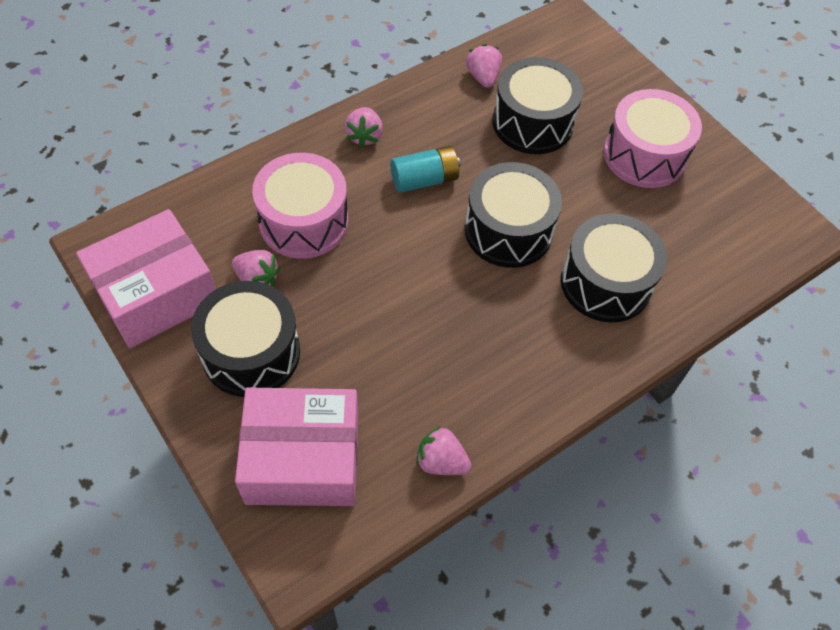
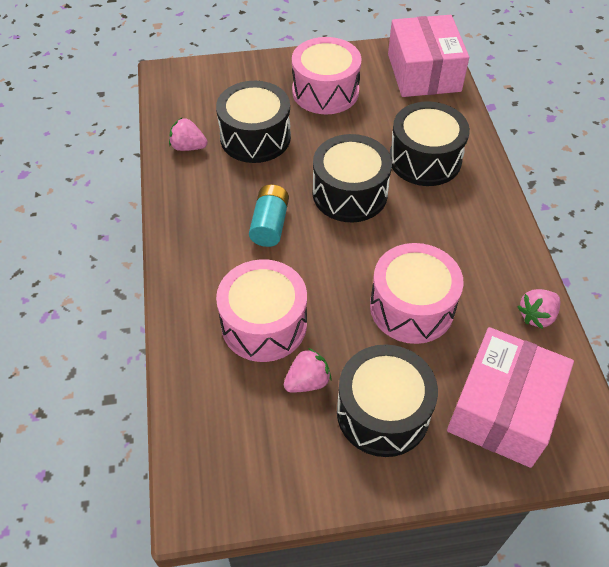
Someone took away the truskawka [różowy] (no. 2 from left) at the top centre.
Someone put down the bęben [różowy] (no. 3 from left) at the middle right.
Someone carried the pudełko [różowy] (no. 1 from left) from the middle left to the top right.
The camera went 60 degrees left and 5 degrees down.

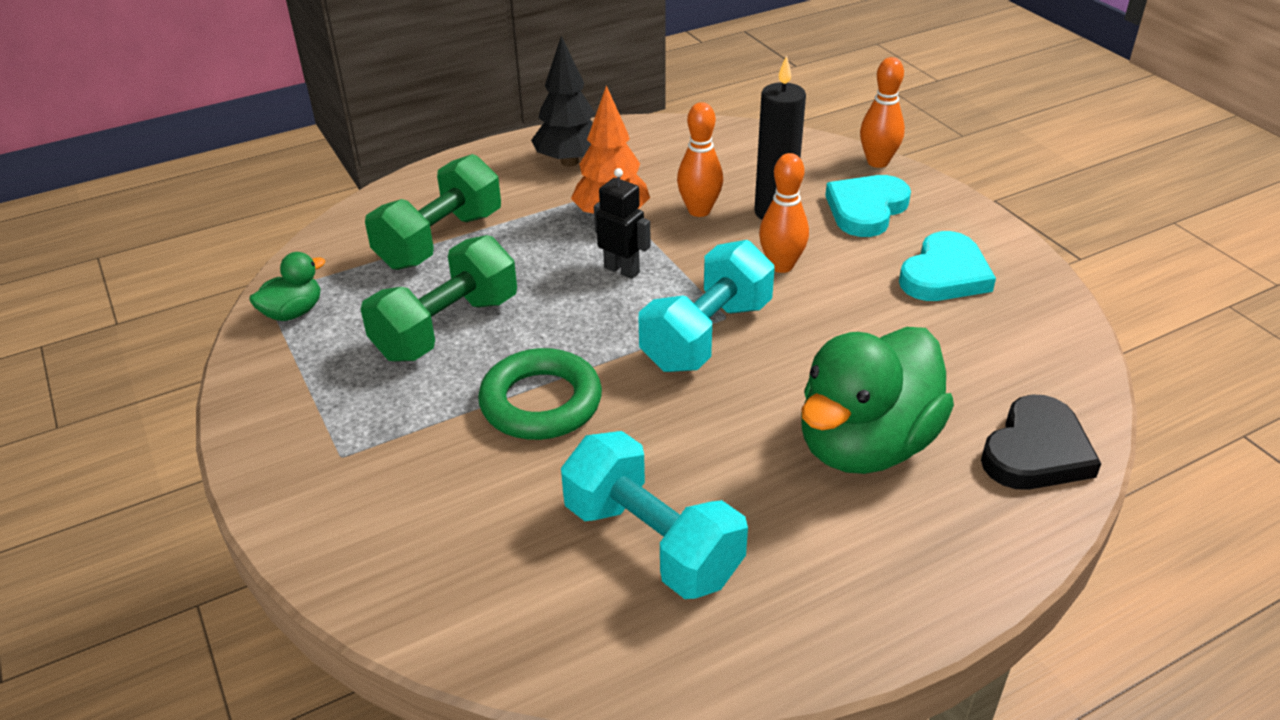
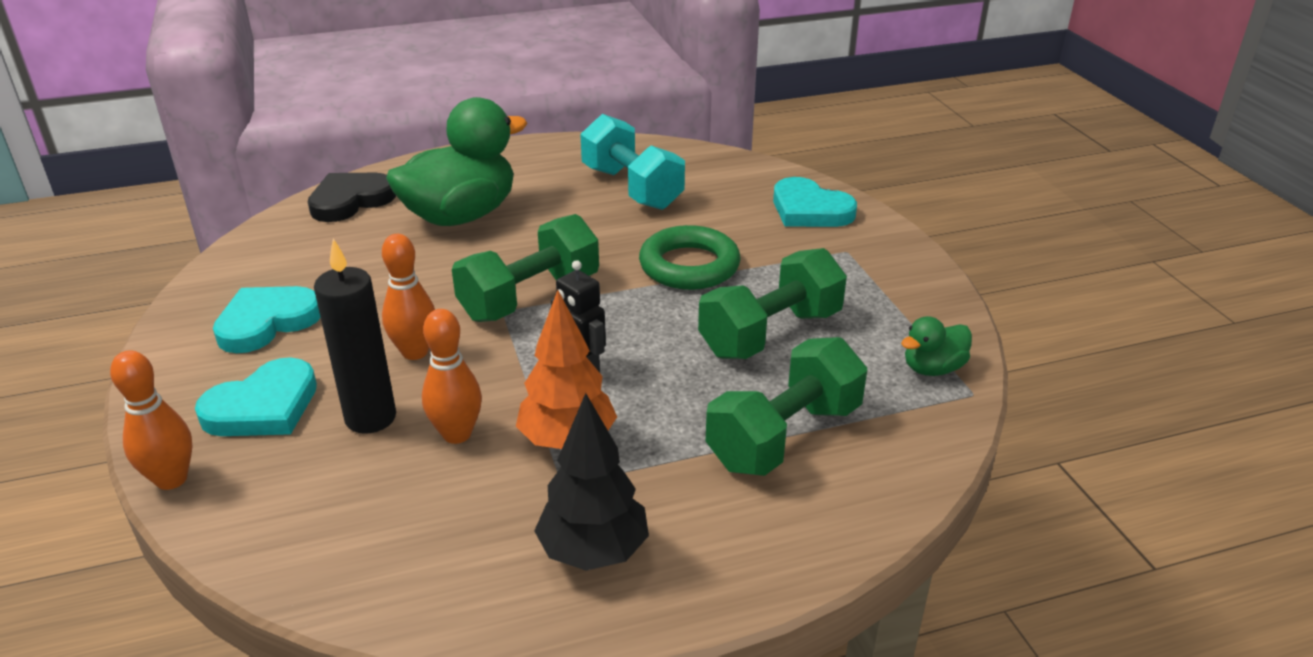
Someone put down the serce [turkusowy] (no. 3 from left) at the top centre.
Someone repainted the hantel [turkusowy] (no. 2 from left) at the centre, which became the hantel [zielony] (no. 1 from left) at the centre.
The camera went 170 degrees left and 5 degrees down.

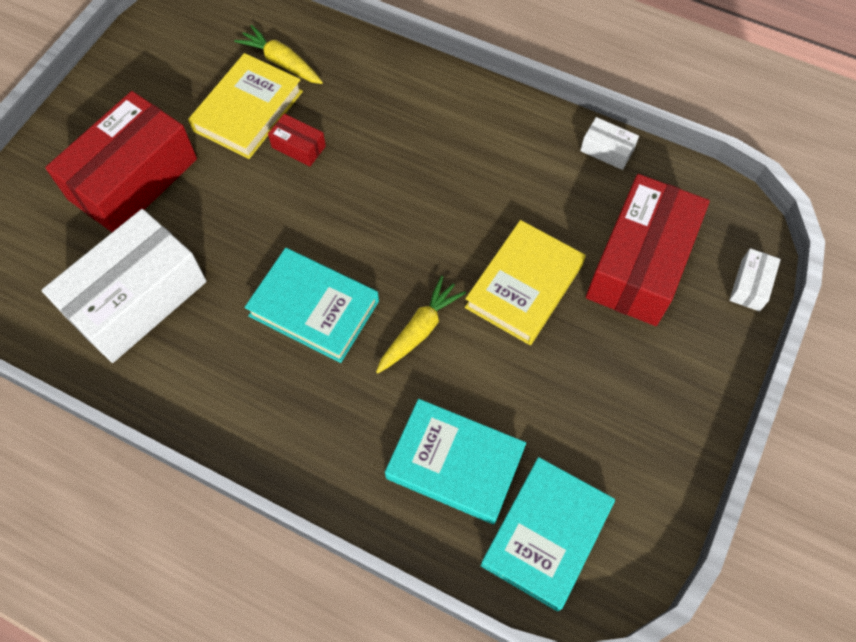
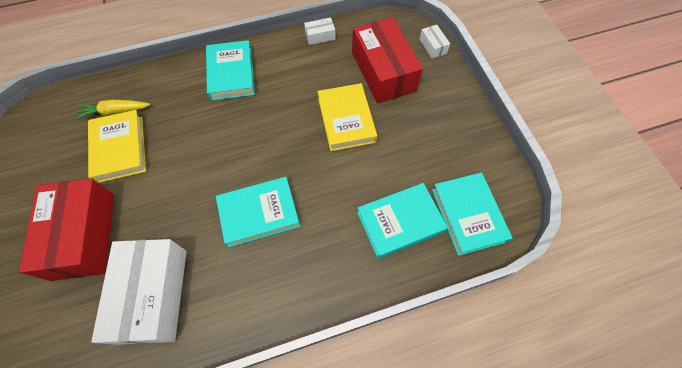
Someone took away the pudełko [czerwony] (no. 2 from left) at the top centre.
Someone took away the marchewka [żółty] (no. 2 from left) at the centre.
Someone put down the książka [turkusowy] (no. 1 from left) at the top centre.
The camera went 45 degrees left and 0 degrees up.

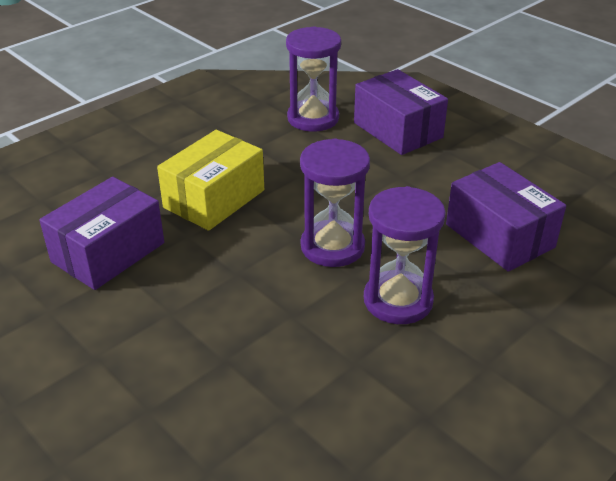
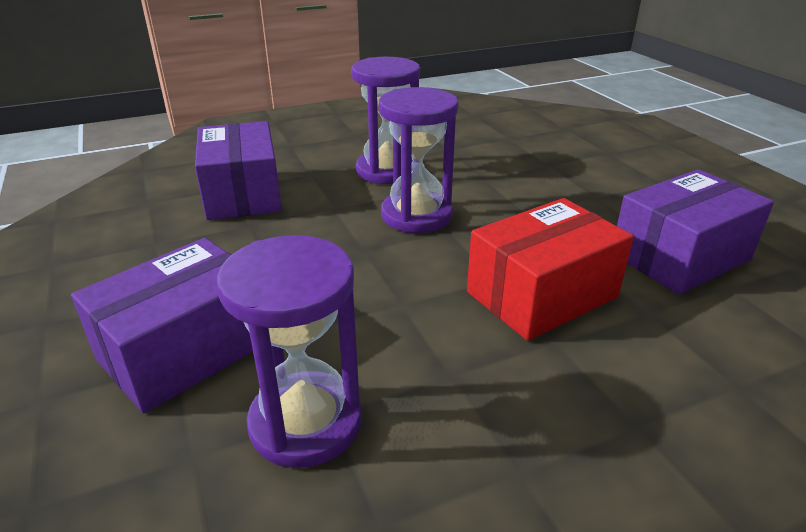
Someone repainted the pudełko [żółty] at the centre, which became the pudełko [czerwony] at the middle right.
Someone rotated the pudełko [fioletowy] (no. 2 from left in the first image) at the top centre by 60 degrees clockwise.
The camera went 160 degrees left and 5 degrees down.

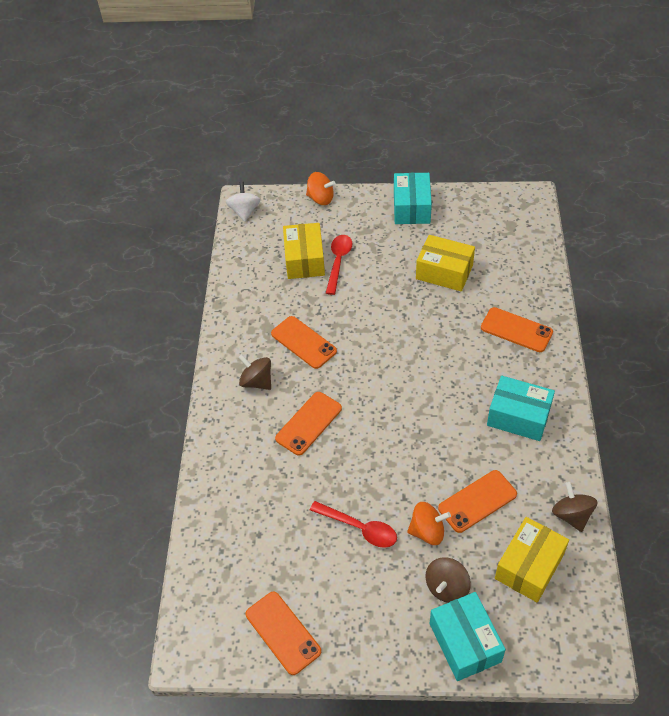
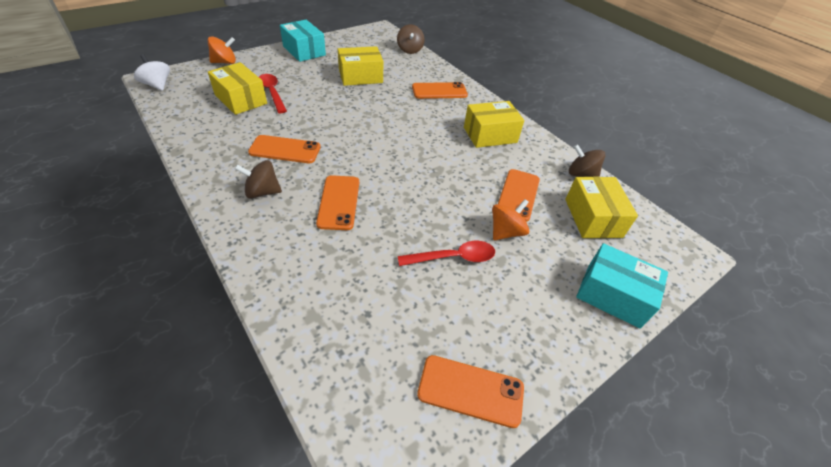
Someone carried the bączek [brązowy] (no. 2 from left) from the bottom right to the top centre.
Someone repainted the pudełko [turkusowy] (no. 3 from left) at the middle right, which became the pudełko [żółty] (no. 3 from left) at the top centre.
The camera went 45 degrees left and 5 degrees down.

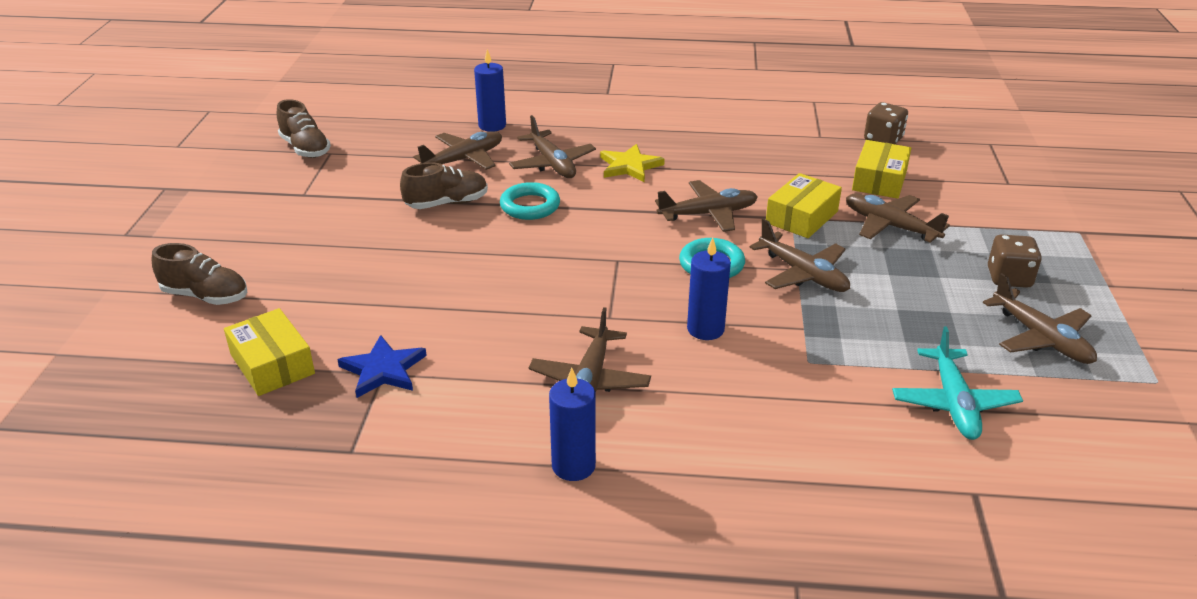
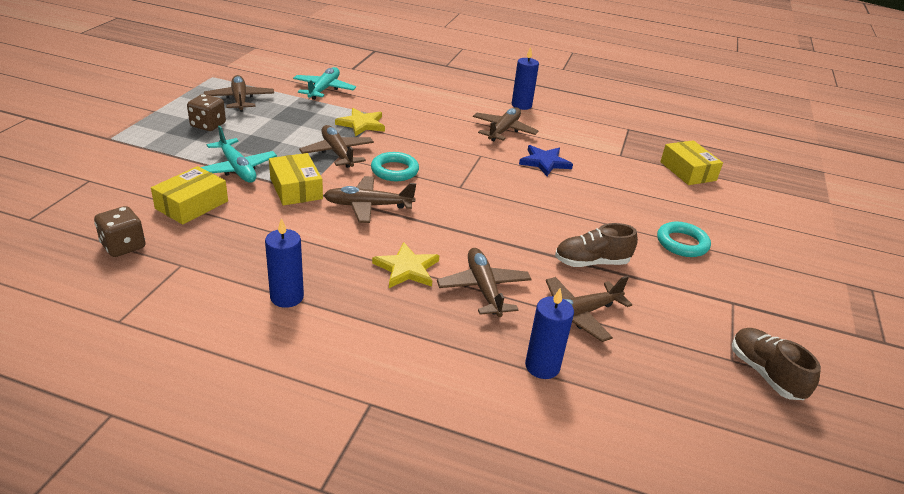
Someone took away the but [brązowy] (no. 1 from left) at the middle left.
Someone put down the gwiazda [żółty] (no. 1 from left) at the top centre.
Someone carried the gwiazda [niebieski] from the middle left to the top centre.
Someone carried the pierścień [turkusowy] (no. 1 from left in the first image) from the centre to the middle right.
Someone carried the świeca [niebieski] (no. 3 from left in the first image) from the centre to the middle left.
Someone repainted the samolot [brązowy] (no. 6 from left) at the middle right, which became the samolot [turkusowy] (no. 1 from left) at the top left.
Someone rotated the pudełko [żółty] (no. 2 from left) at the middle right by 75 degrees counterclockwise.
The camera went 170 degrees left and 0 degrees up.

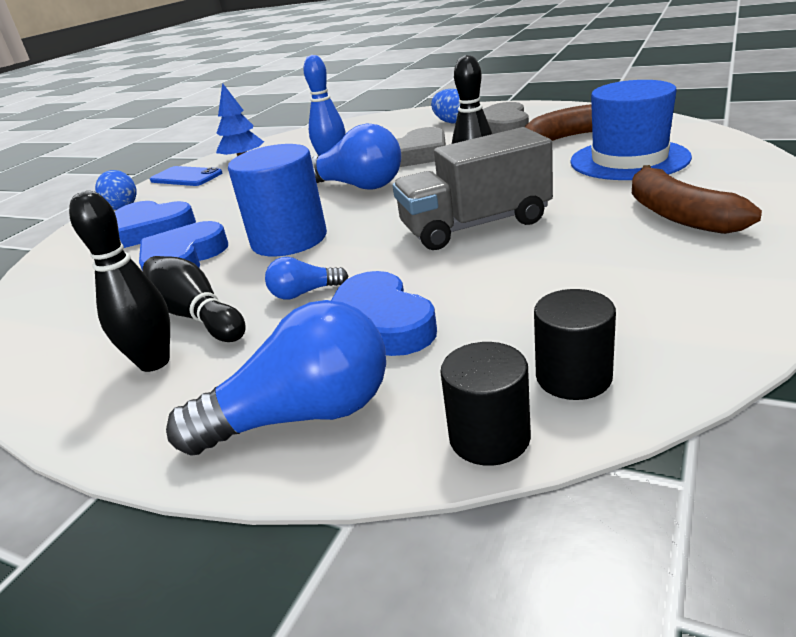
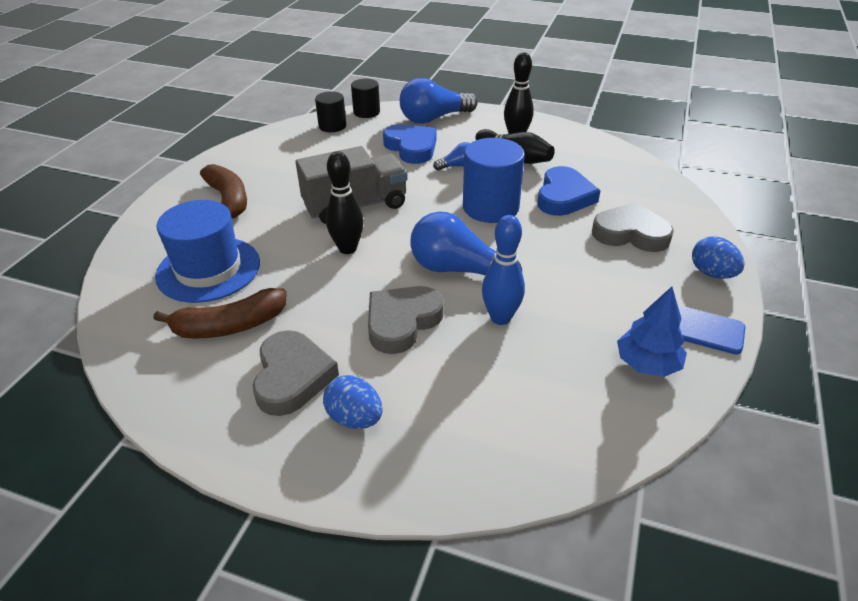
Someone repainted the serce [niebieski] (no. 1 from left) at the middle left, which became the serce [szary] (no. 3 from left) at the middle right.
The camera went 170 degrees right and 10 degrees up.

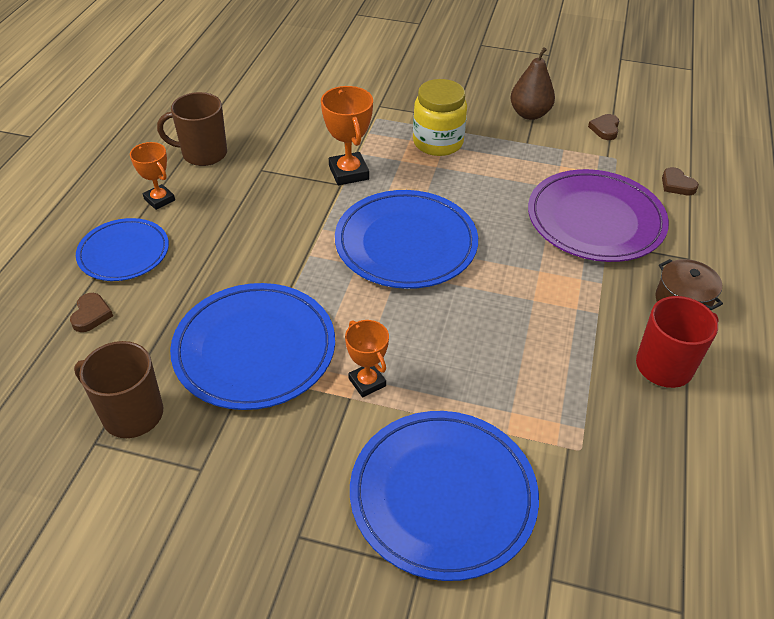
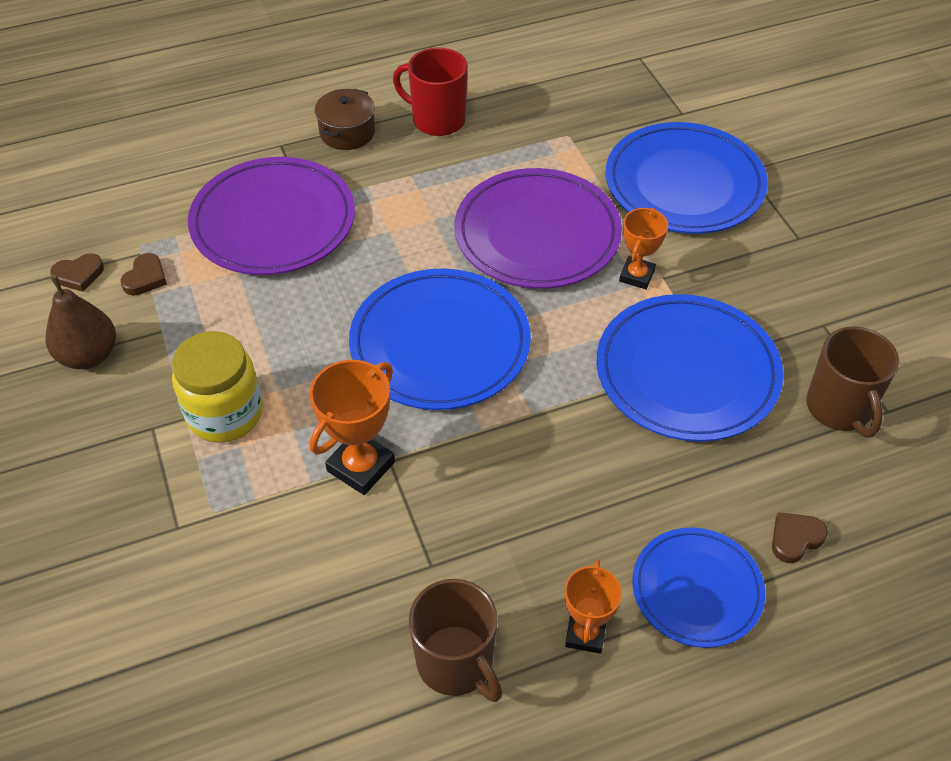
Someone put down the talerz [fioletowy] (no. 2 from left) at the top centre.
Someone carried the serce [brązowy] (no. 3 from left in the first image) from the top right to the middle left.
The camera went 125 degrees left and 5 degrees up.

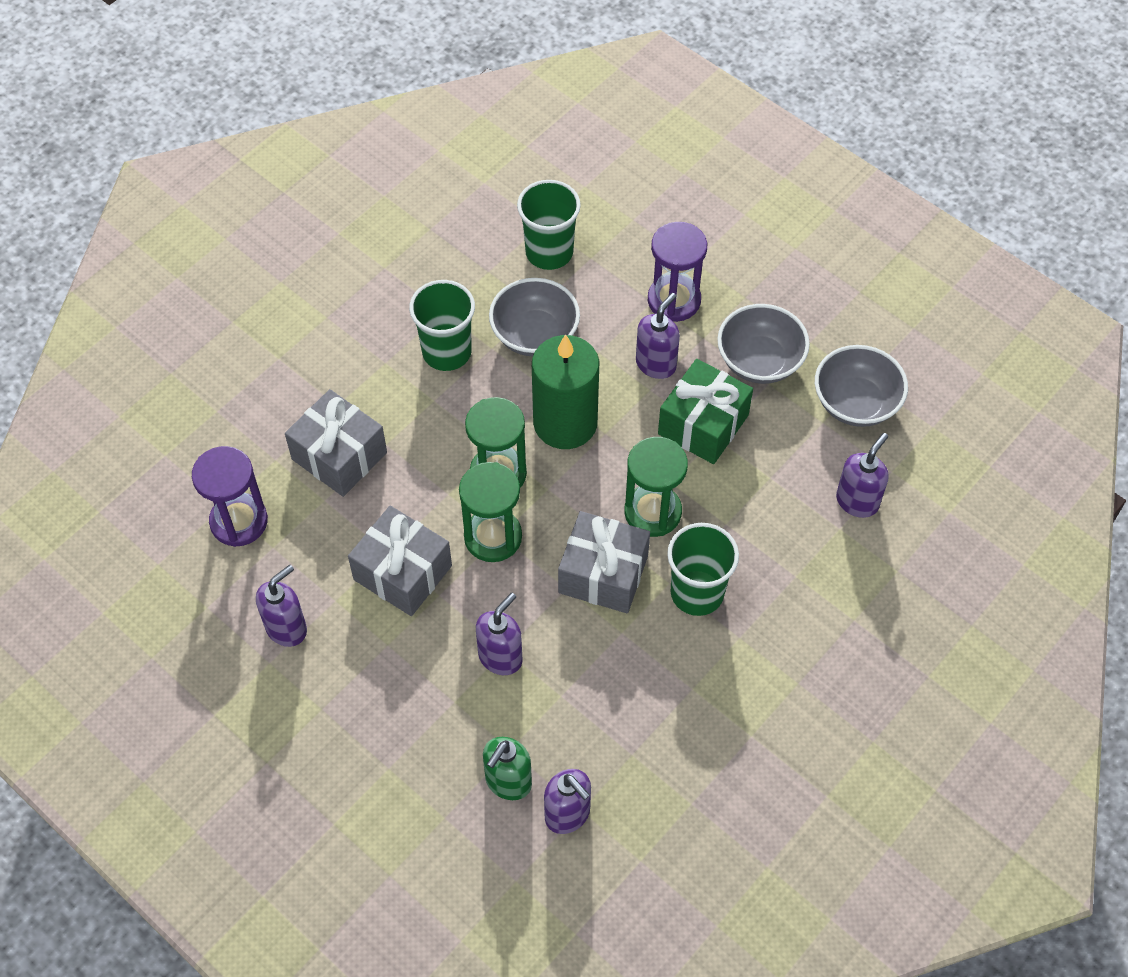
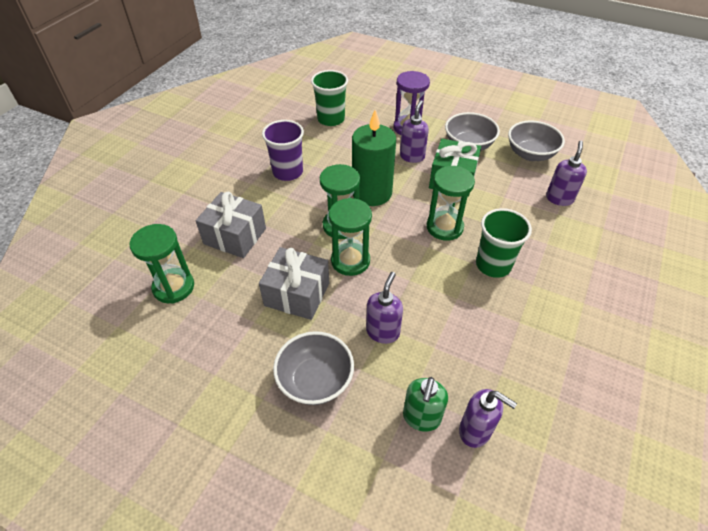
Someone took away the dozownik mydła [fioletowy] (no. 1 from left) at the middle left.
Someone took away the prezent [szary] (no. 3 from left) at the centre.
Someone carried the miska [szary] (no. 1 from left) from the top centre to the bottom centre.
Someone repainted the klepsydra [fioletowy] (no. 1 from left) at the middle left, which became the klepsydra [zielony] (no. 1 from left) at the middle left.
Someone repainted the szklanka [zielony] (no. 1 from left) at the top centre, which became the szklanka [fioletowy] at the top centre.
The camera went 15 degrees left and 10 degrees down.

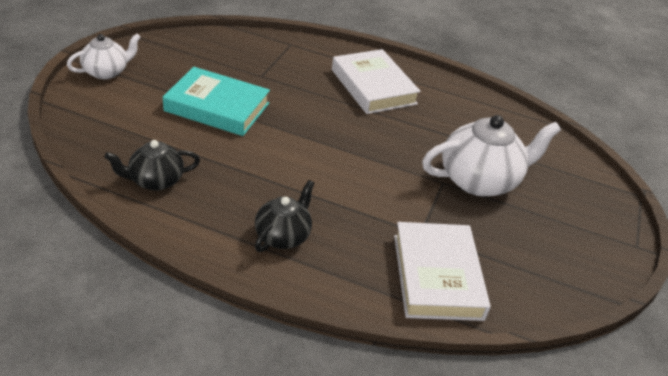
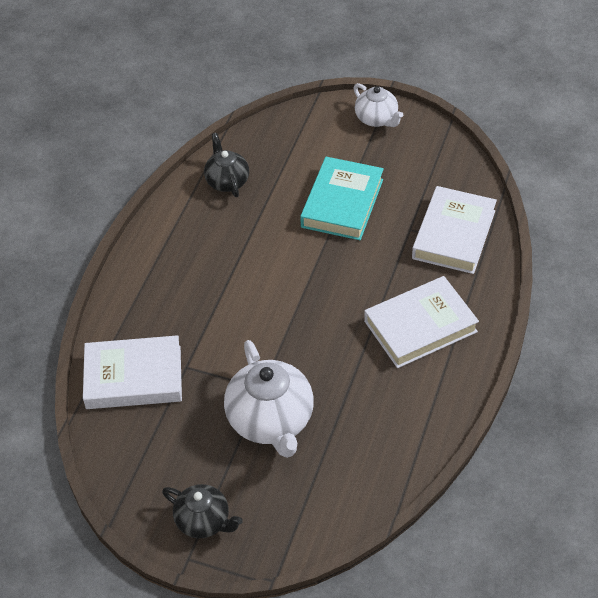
Someone put down the książka [biały] (no. 3 from left) at the middle right.
Someone carried the imbryk [czarny] (no. 2 from left in the first image) from the centre to the bottom centre.
The camera went 95 degrees right and 10 degrees up.

